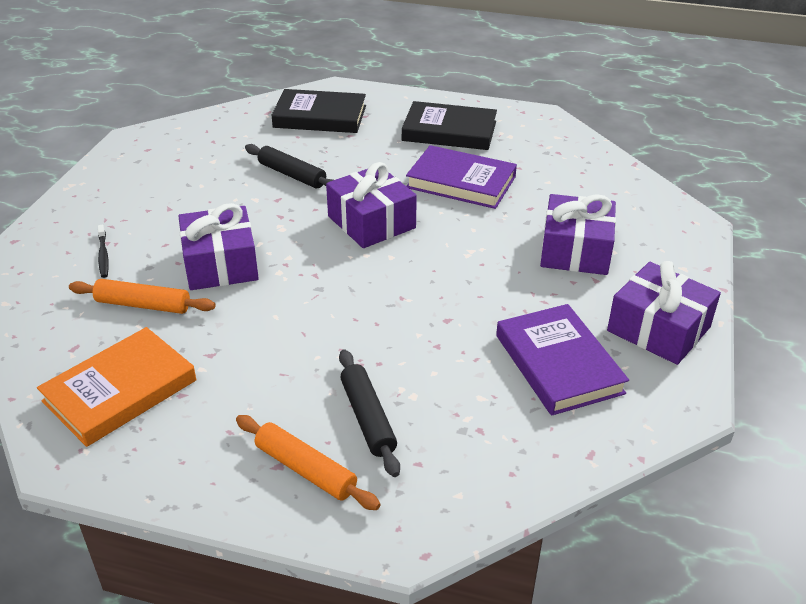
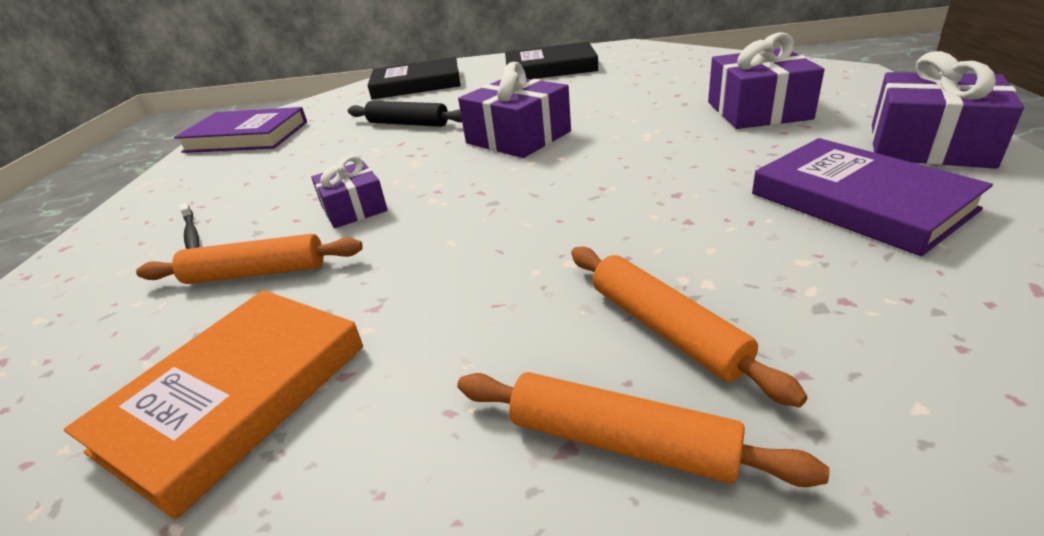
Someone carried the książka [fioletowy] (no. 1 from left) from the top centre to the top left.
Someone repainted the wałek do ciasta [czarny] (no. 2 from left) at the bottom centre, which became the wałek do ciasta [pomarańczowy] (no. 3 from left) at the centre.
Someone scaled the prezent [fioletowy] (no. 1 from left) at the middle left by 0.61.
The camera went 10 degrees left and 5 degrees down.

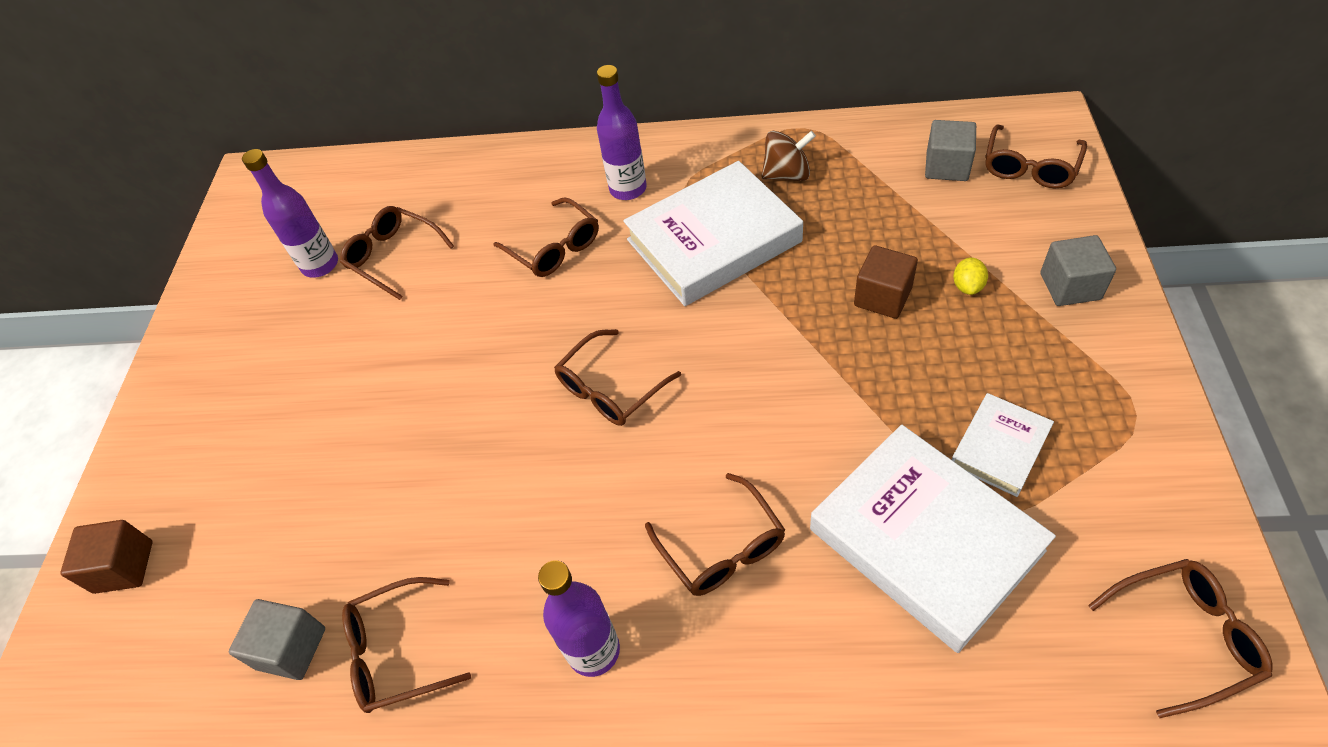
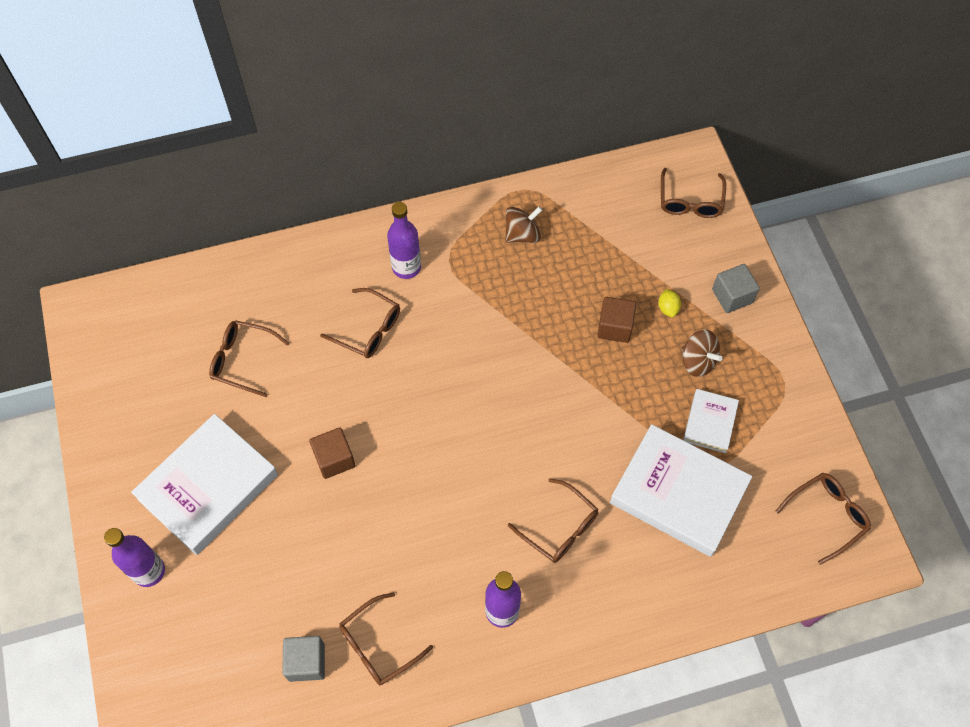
Someone took away the okulary [brązowy] (no. 4 from left) at the centre.
Someone took away the sześcian [szary] (no. 2 from left) at the top right.
Someone put down the bączek [brązowy] (no. 2 from left) at the middle right.
Someone carried the sześcian [brązowy] (no. 1 from left) from the bottom left to the centre.
Someone carried the butelka [fioletowy] (no. 1 from left) from the top left to the bottom left.
Someone carried the książka [biały] (no. 1 from left) from the top centre to the middle left.
The camera went 25 degrees left and 10 degrees up.

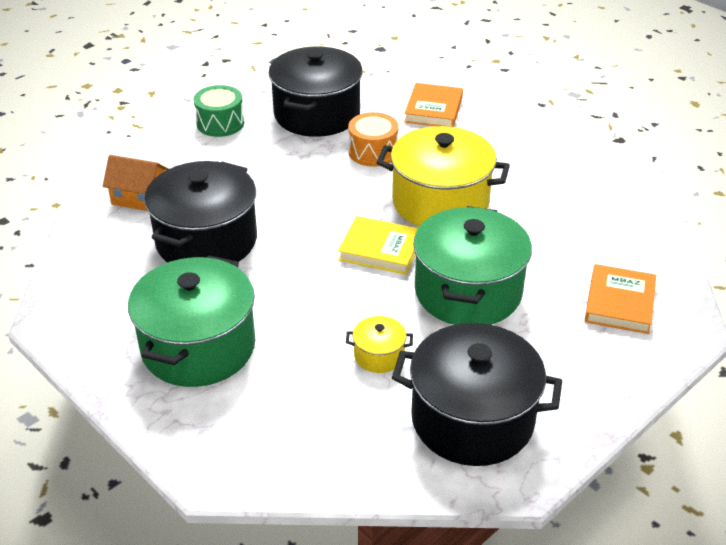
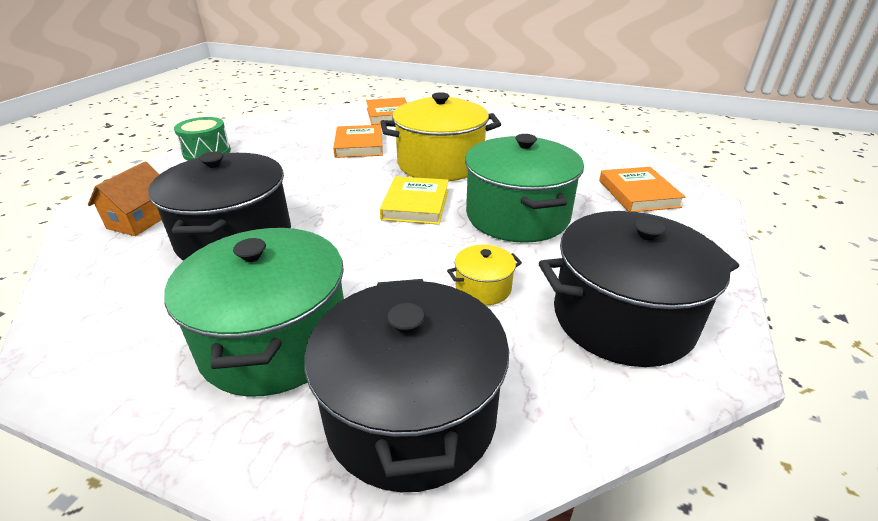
Someone carried the garnek [czarny] (no. 2 from left) from the top centre to the bottom centre.
Someone swapped the bęben [pomarańczowy] at the top centre for the książka [pomarańczowy] (no. 1 from left) at the top centre.
Someone rotated the domek [pomarańczowy] at the middle left by 60 degrees counterclockwise.
Someone rotated the książka [żółty] at the centre by 75 degrees counterclockwise.
The camera went 25 degrees left and 5 degrees down.

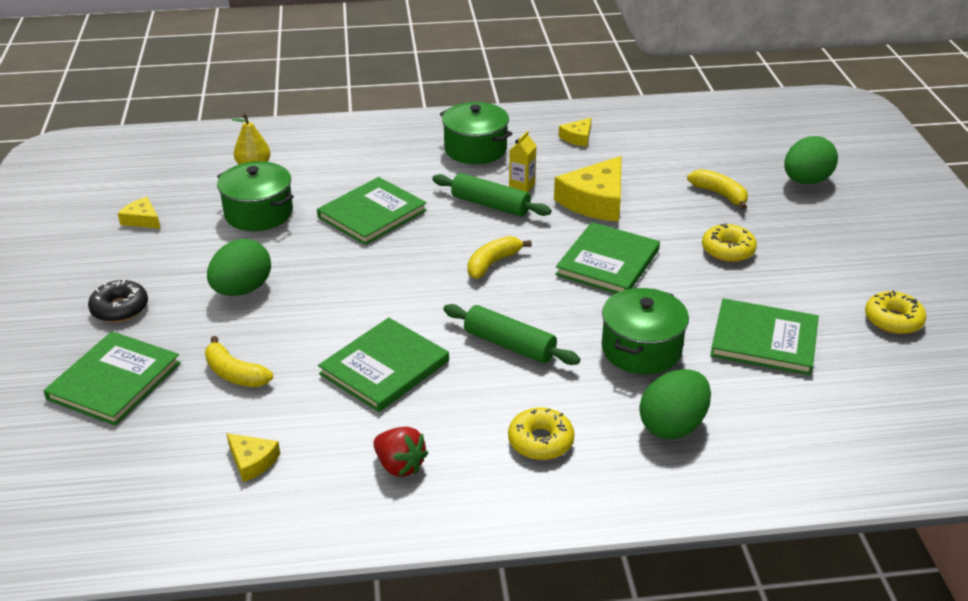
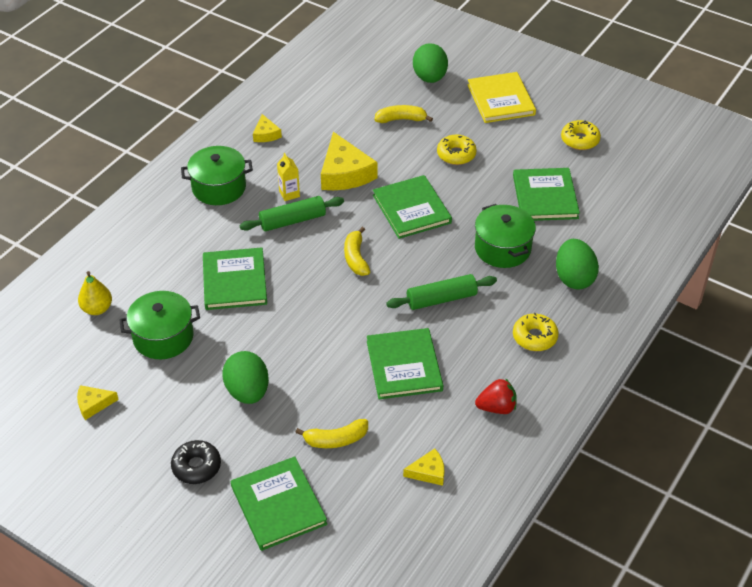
Someone put down the książka [żółty] at the top centre.
Someone rotated the książka [zielony] (no. 5 from left) at the middle right by 60 degrees counterclockwise.
The camera went 50 degrees left and 10 degrees up.

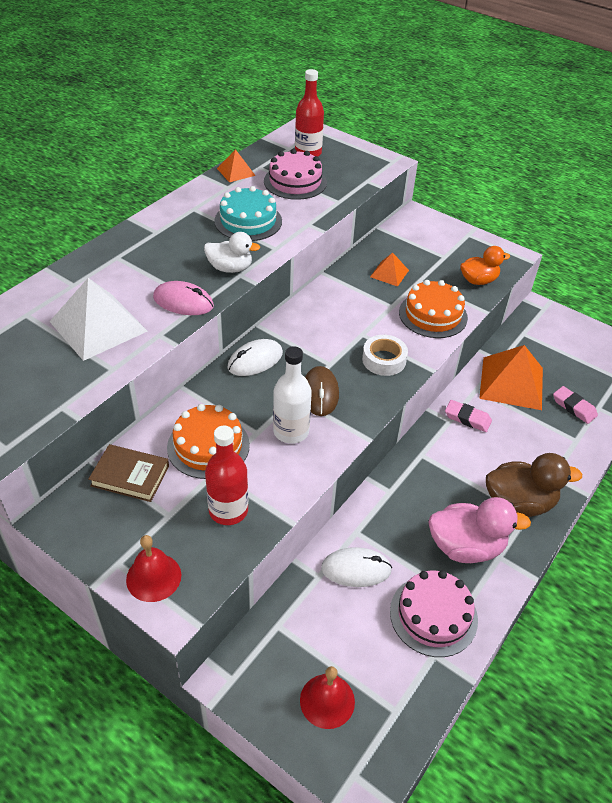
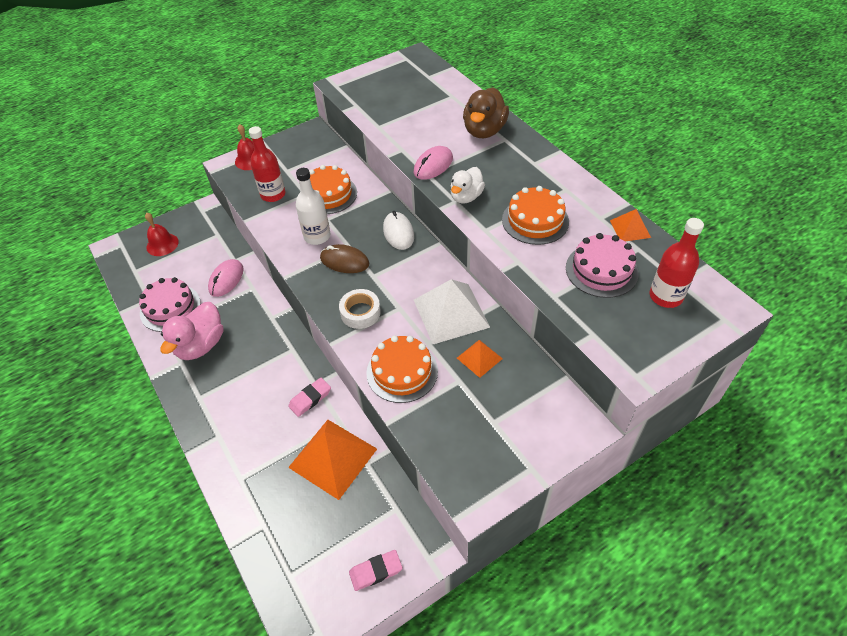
Someone took away the książka [brązowy] at the middle left.
Someone took away the kaczka [pomarańczowy] at the top right.
Someone carried the piramida [biały] from the middle left to the centre.
Someone carried the kaczka [brązowy] from the middle right to the top centre.
Someone carried the gumka do mazania [różowy] (no. 2 from left) from the middle right to the bottom centre.
Someone repainted the tort [turkusowy] at the top centre, which became the tort [pomarańczowy] (no. 3 from left) at the centre.
Someone repainted the myszka [biały] (no. 2 from left) at the bottom centre, which became the myszka [różowy] (no. 1 from left) at the middle left.
The camera went 115 degrees right and 5 degrees up.

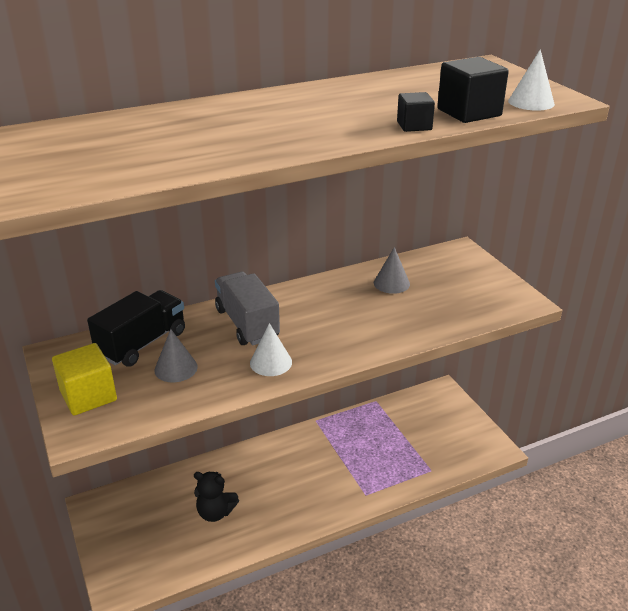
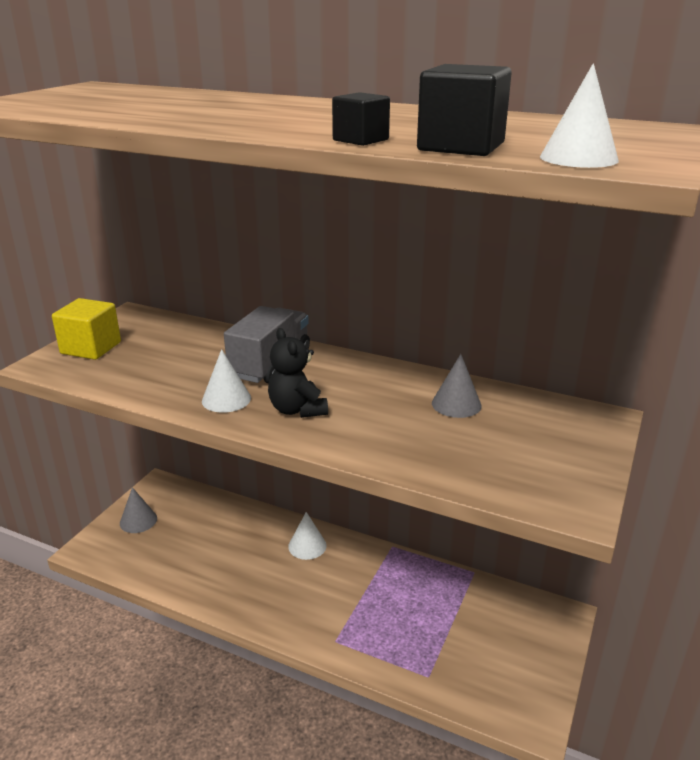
Someone took away the ciężarówka [czarny] at the middle left.
Someone put down the stożek [biały] (no. 2 from left) at the bottom centre.
Someone carried the stożek [szary] (no. 1 from left) from the middle left to the bottom left.
Someone carried the miś [czarny] from the bottom centre to the centre.
The camera went 50 degrees right and 5 degrees down.

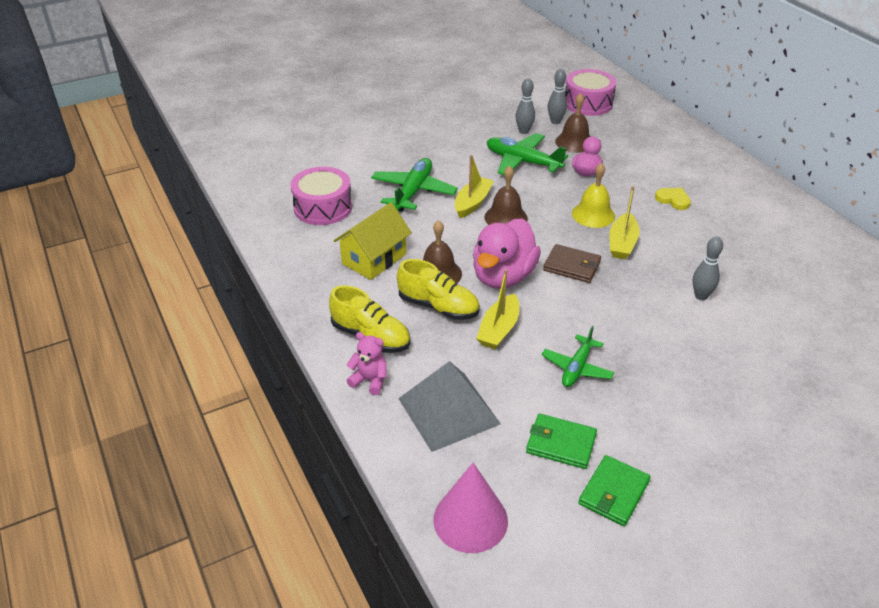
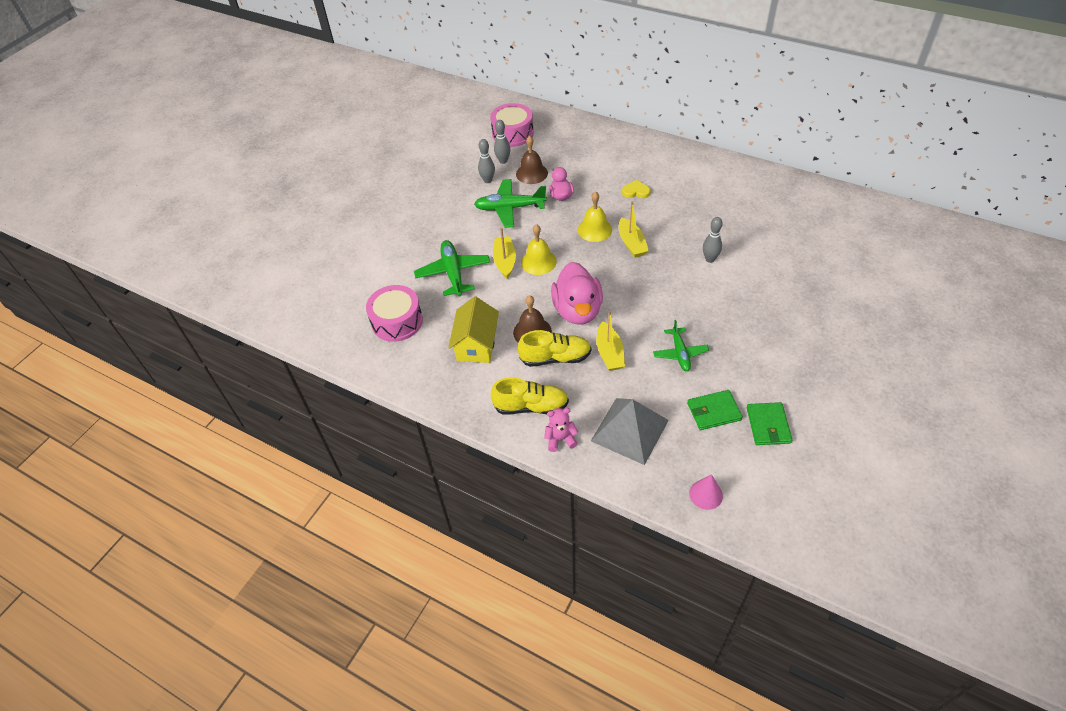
Someone took away the portfel [brązowy] at the centre.
Someone repainted the dzwonek [brązowy] (no. 2 from left) at the top centre, which became the dzwonek [żółty] (no. 1 from left) at the centre.
Someone scaled the stożek [różowy] at the bottom centre by 0.61.
The camera went 30 degrees left and 10 degrees up.

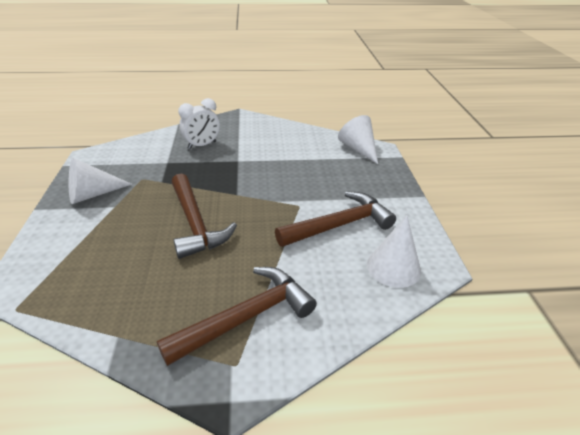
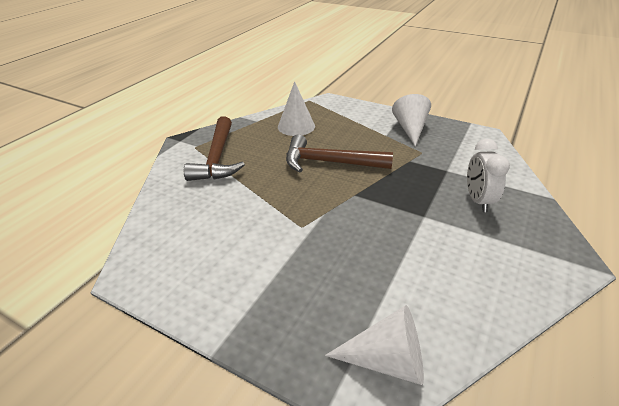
Someone took away the młotek [brązowy] (no. 3 from left) at the centre.
Someone carried the stożek [biały] (no. 3 from left in the first image) from the middle right to the top centre.
The camera went 125 degrees right and 0 degrees up.

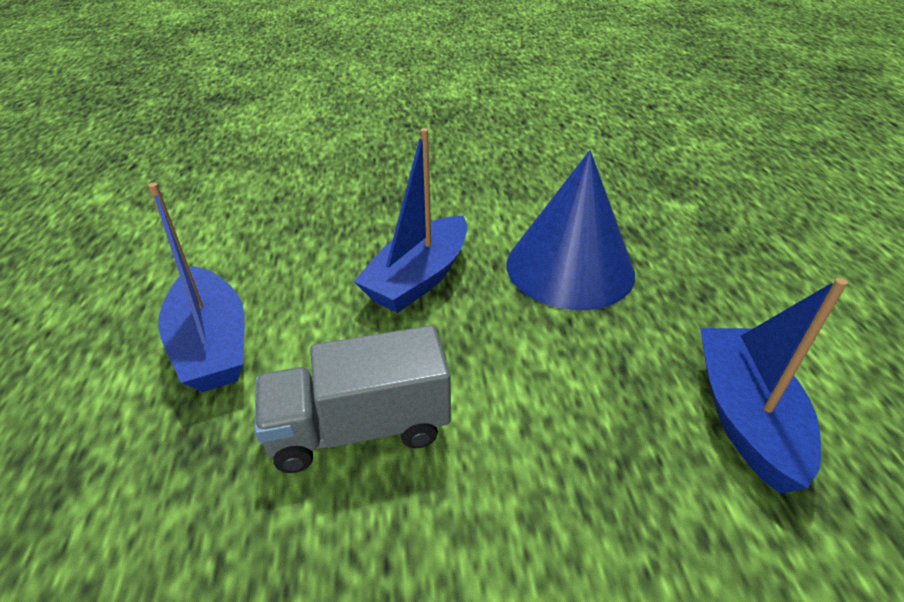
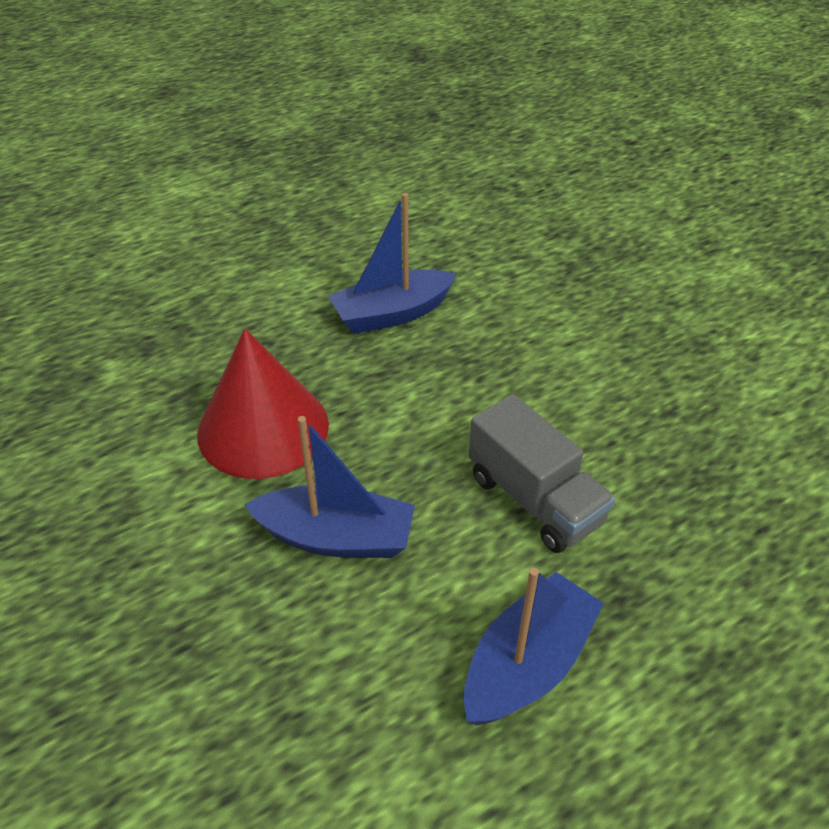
Someone repainted the stożek [niebieski] at the centre, which became the stożek [czerwony] at the middle left.
The camera went 115 degrees left and 5 degrees up.

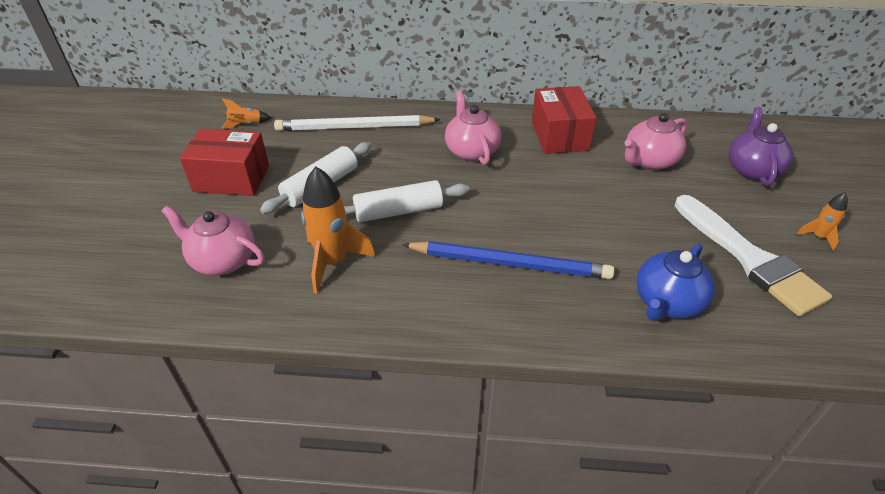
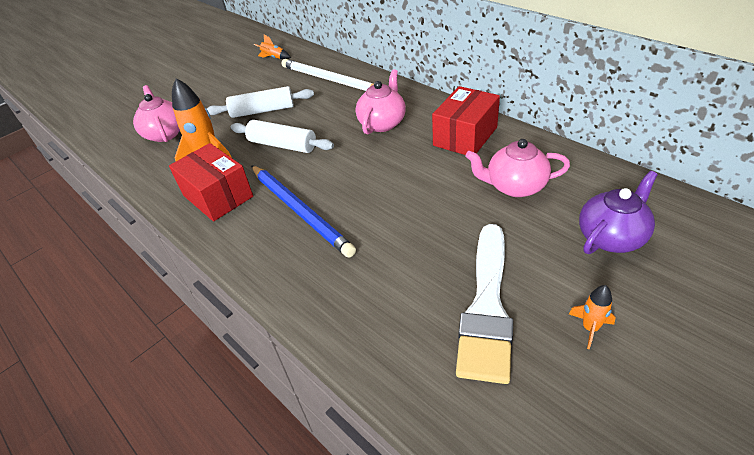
Someone took away the imbryk [niebieski] at the middle right.
Someone carried the pudełko [czerwony] (no. 1 from left) from the top left to the middle left.
The camera went 45 degrees right and 0 degrees up.

